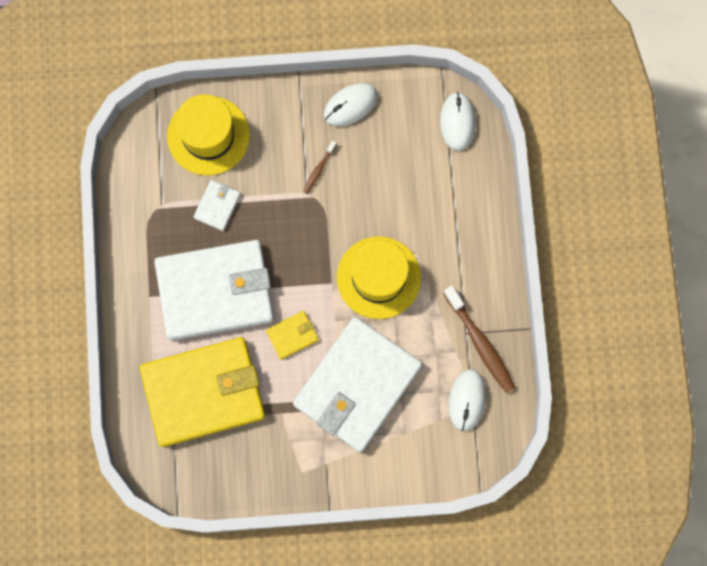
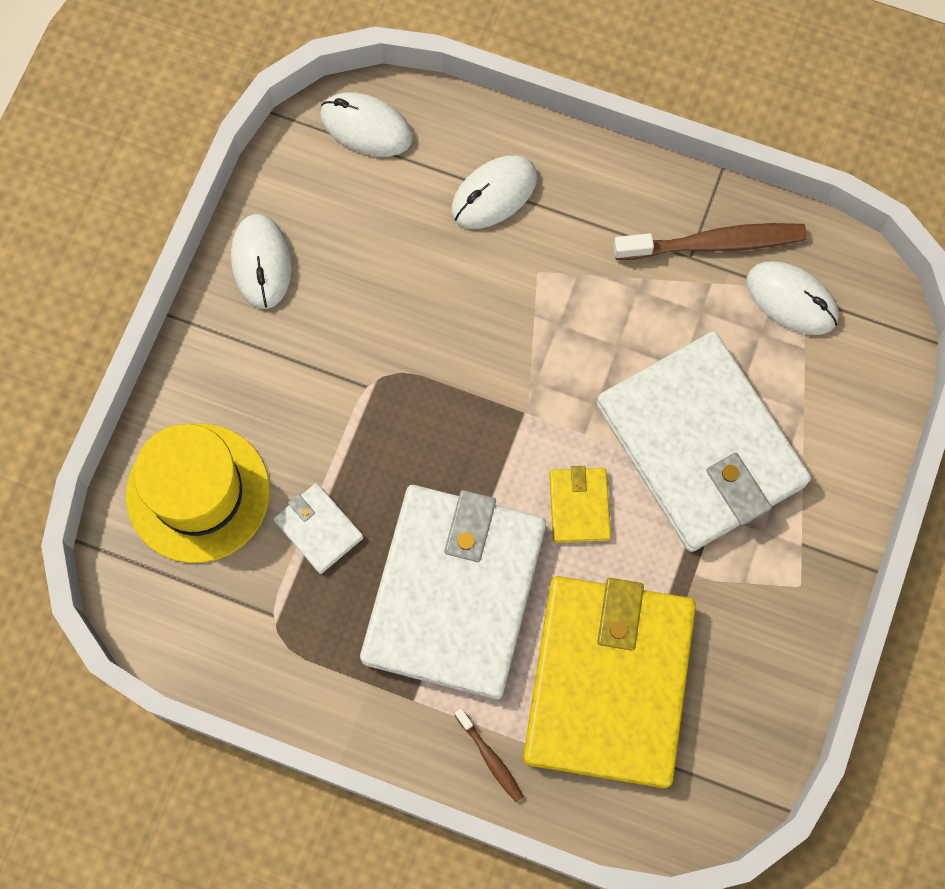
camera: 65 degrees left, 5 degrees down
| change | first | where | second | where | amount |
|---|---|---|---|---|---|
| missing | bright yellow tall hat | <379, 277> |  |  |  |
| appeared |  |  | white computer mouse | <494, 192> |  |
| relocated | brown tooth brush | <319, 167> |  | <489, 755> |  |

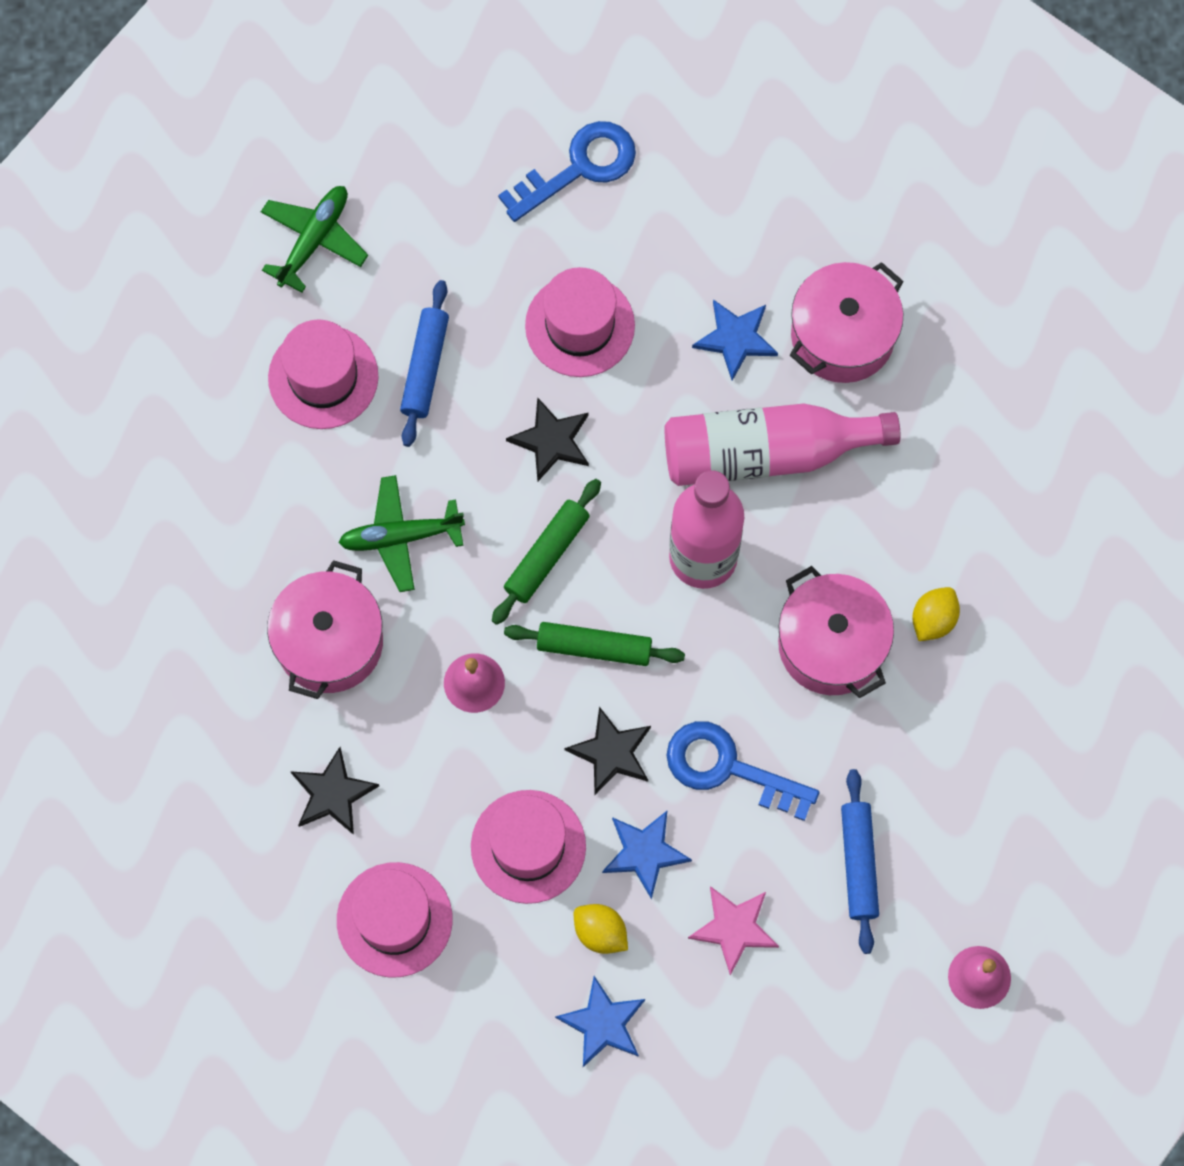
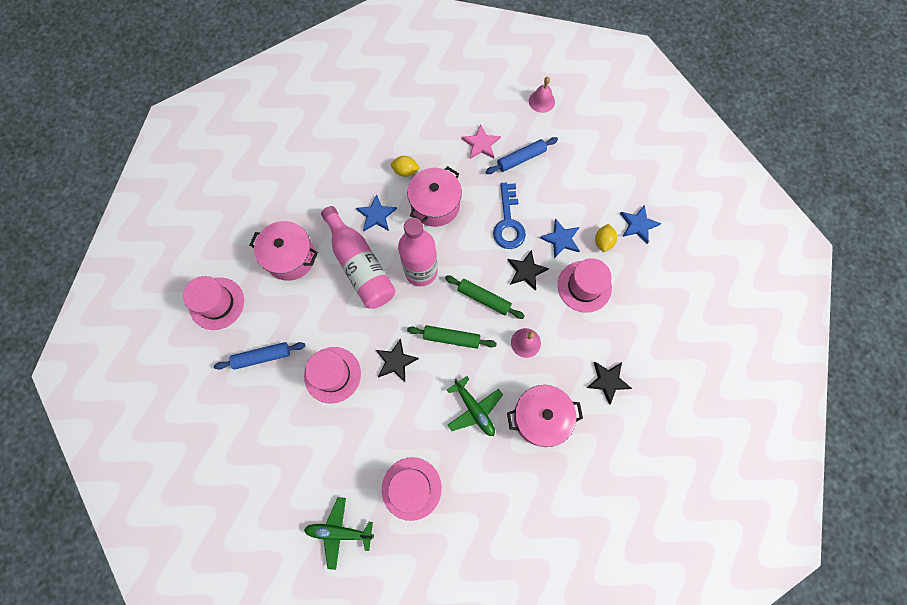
camera: 115 degrees left, 0 degrees up
| change | first | where | second | where | amount |
|---|---|---|---|---|---|
| missing | blue latchkey | <567, 171> |  |  |  |
| relocated | rosy tall hat | <395, 920> |  | <213, 303> |  |
| relocated | blue pastry roller | <424, 363> |  | <259, 356> |  |
| relocated | rosy five-pointed star | <733, 930> |  | <481, 141> |  |
| relocated | blue five-pointed star | <735, 340> |  | <376, 212> |  |
| spun | leaf-green pastry roller | <594, 644> |  | <485, 297> | 45 degrees counterclockwise |

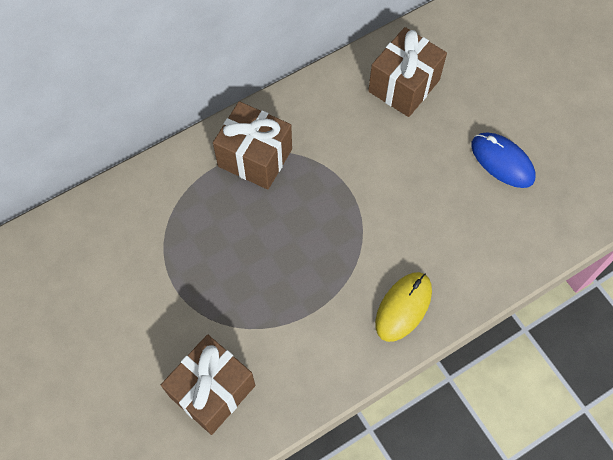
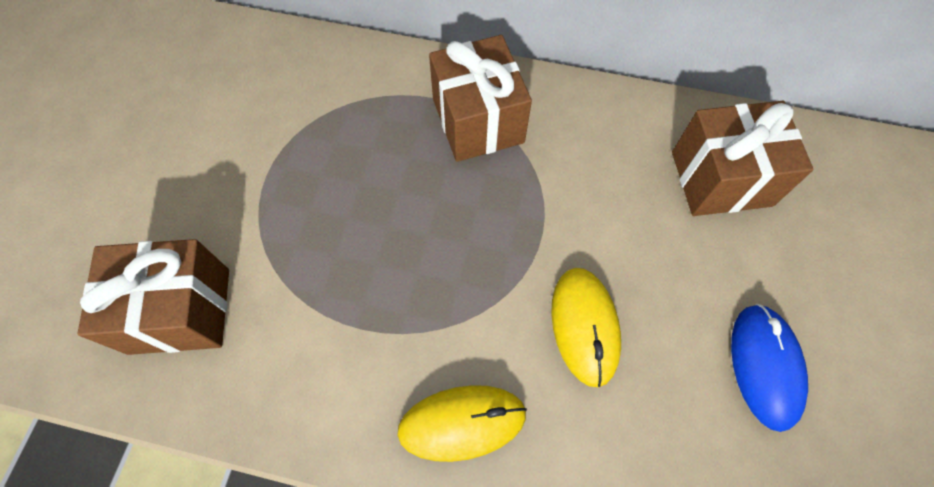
camera: 45 degrees right, 0 degrees up
| change | first | where | second | where | amount |
|---|---|---|---|---|---|
| appeared |  |  | bright yellow computer mouse | <586, 327> |  |

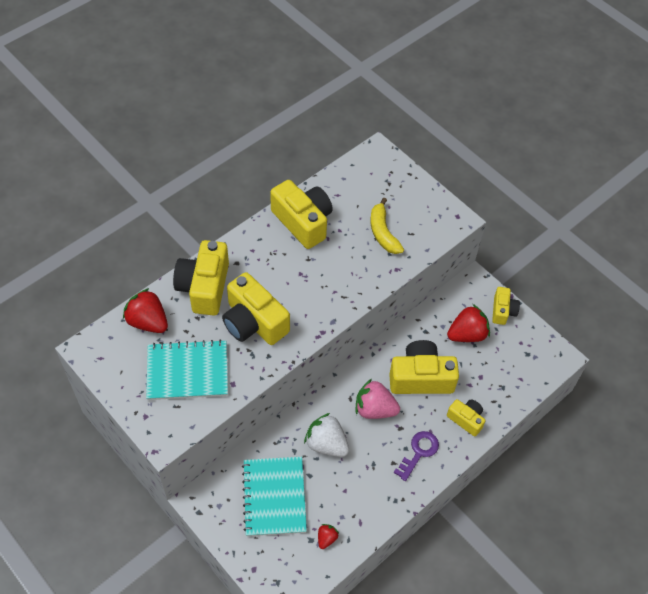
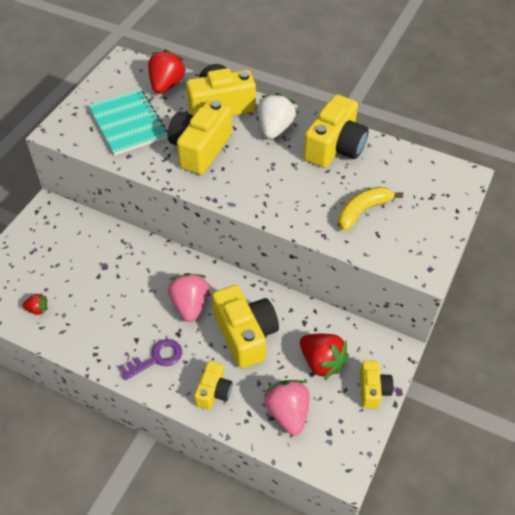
camera: 70 degrees right, 5 degrees down
| change | first | where | second | where | amount |
|---|---|---|---|---|---|
| missing | aqua notepad | <274, 496> |  |  |  |
| appeared |  |  | rosy strawberry | <287, 407> |  |
| relocated | white strawberry | <326, 435> |  | <276, 116> |  |
| spun | purple latchkey | <416, 456> |  | <150, 359> | 45 degrees counterclockwise |
| spun | bright yellow camera | <506, 306> |  | <376, 384> | 75 degrees counterclockwise |

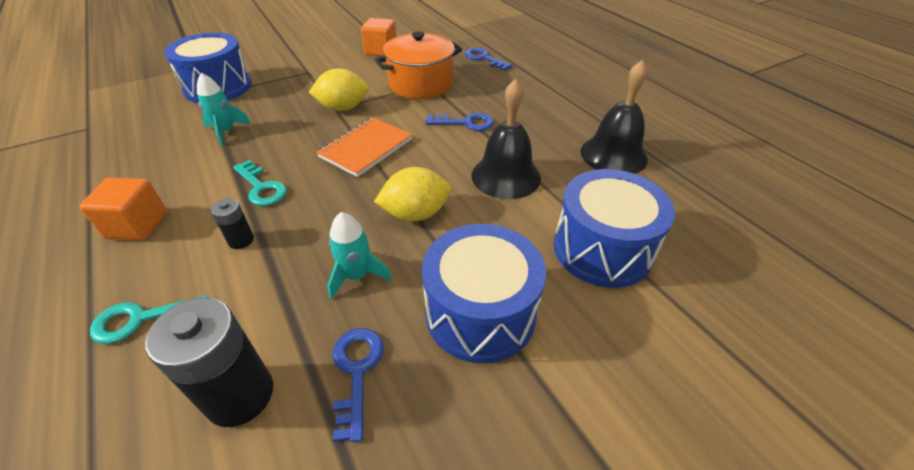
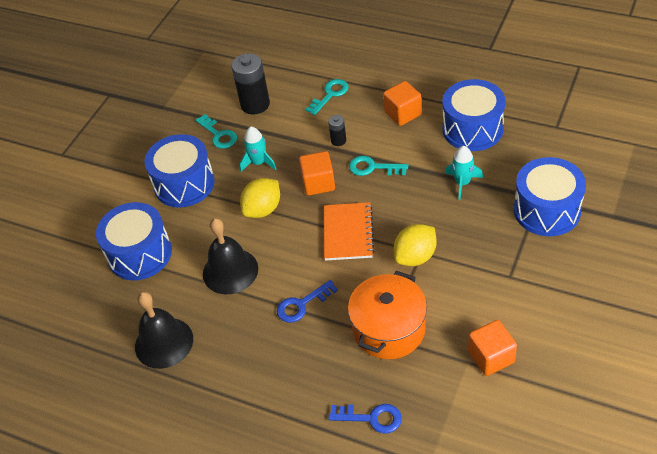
camera: 150 degrees right, 5 degrees up
| change | first | where | second | where | amount |
|---|---|---|---|---|---|
| appeared |  |  | orange-coloured cube | <317, 173> |  |
| appeared |  |  | blue snare drum | <474, 115> |  |
| colour | blue latchkey | <358, 385> | aqua latchkey | <216, 131> |  |

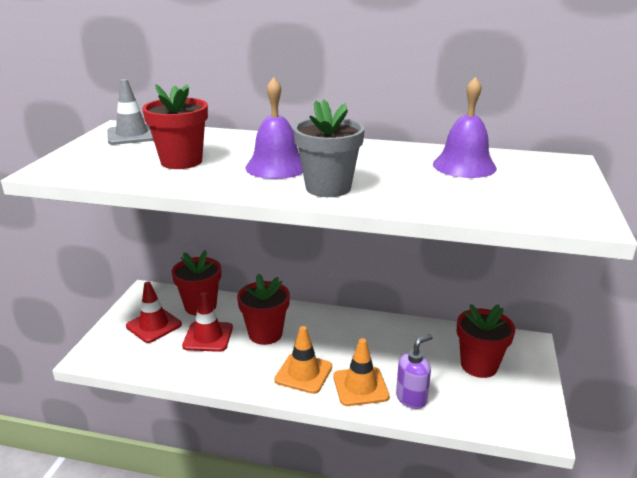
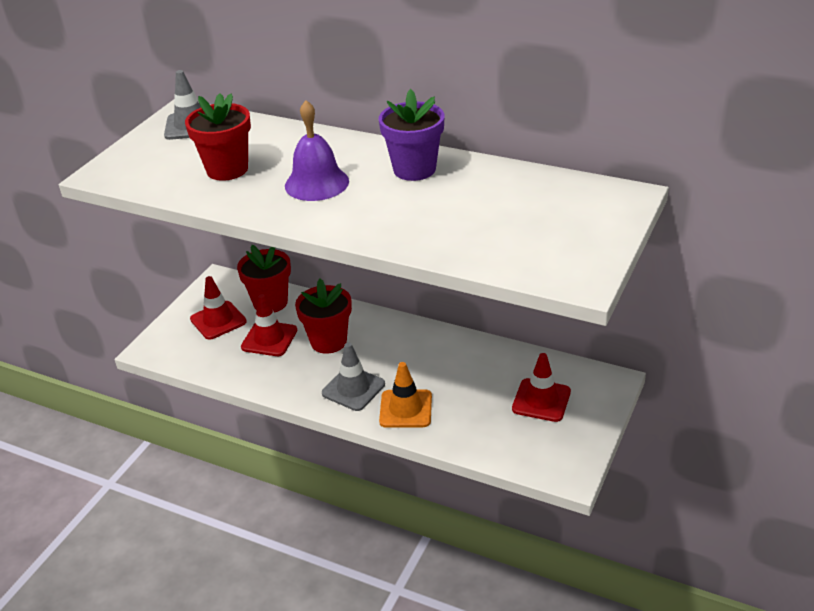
camera: 15 degrees right, 10 degrees up
| change | first | where | second | where | amount |
|---|---|---|---|---|---|
| missing | grey flower pot | <329, 148> |  |  |  |
| missing | purple soap pump | <414, 371> |  |  |  |
| missing | purple bell | <465, 127> |  |  |  |
| appeared |  |  | purple flower pot | <411, 135> |  |
| exchanged | red flower pot | <486, 341> | red road cone | <541, 387> |  |
| colour | orange-coloured road cone | <303, 360> | grey road cone | <353, 376> |  |

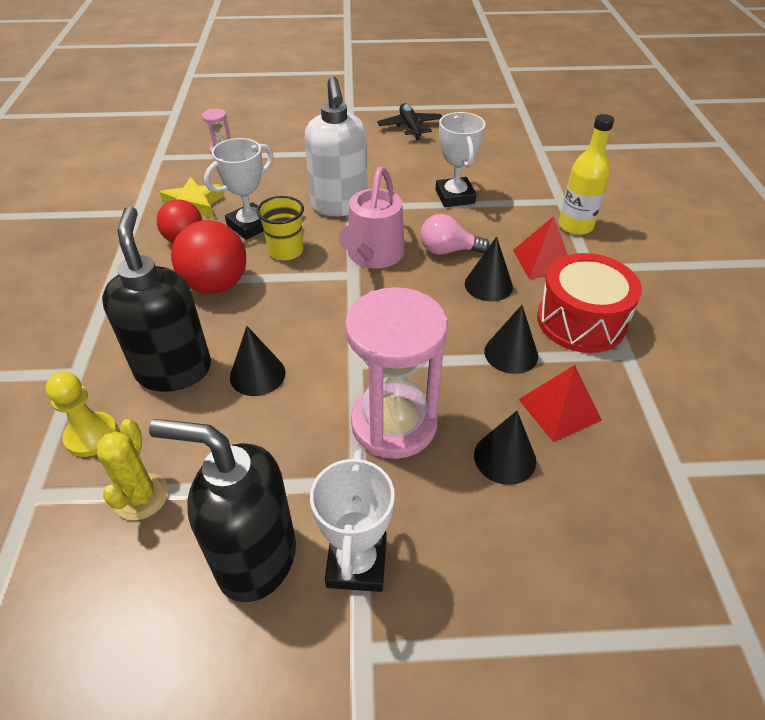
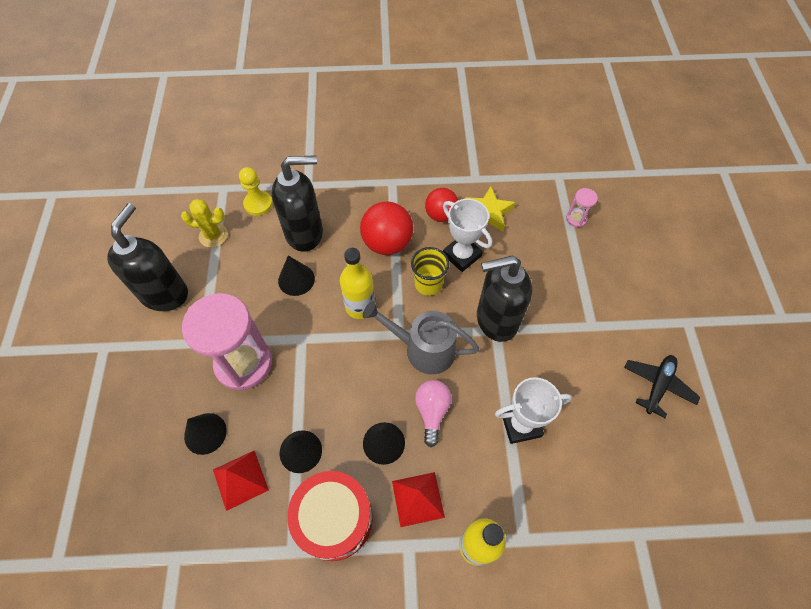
camera: 90 degrees right, 15 degrees up
| change | first | where | second | where | amount |
|---|---|---|---|---|---|
| missing | white award cup | <352, 521> |  |  |  |
| appeared |  |  | bright yellow bottle | <357, 283> |  |
| colour | white soap pump | <336, 146> | jet-black soap pump | <504, 299> |  |
| colour | rosy watering pot | <372, 217> | grey watering pot | <421, 337> |  |
| spun | jet-black aeroplane | <409, 121> |  | <662, 386> | 45 degrees counterclockwise |

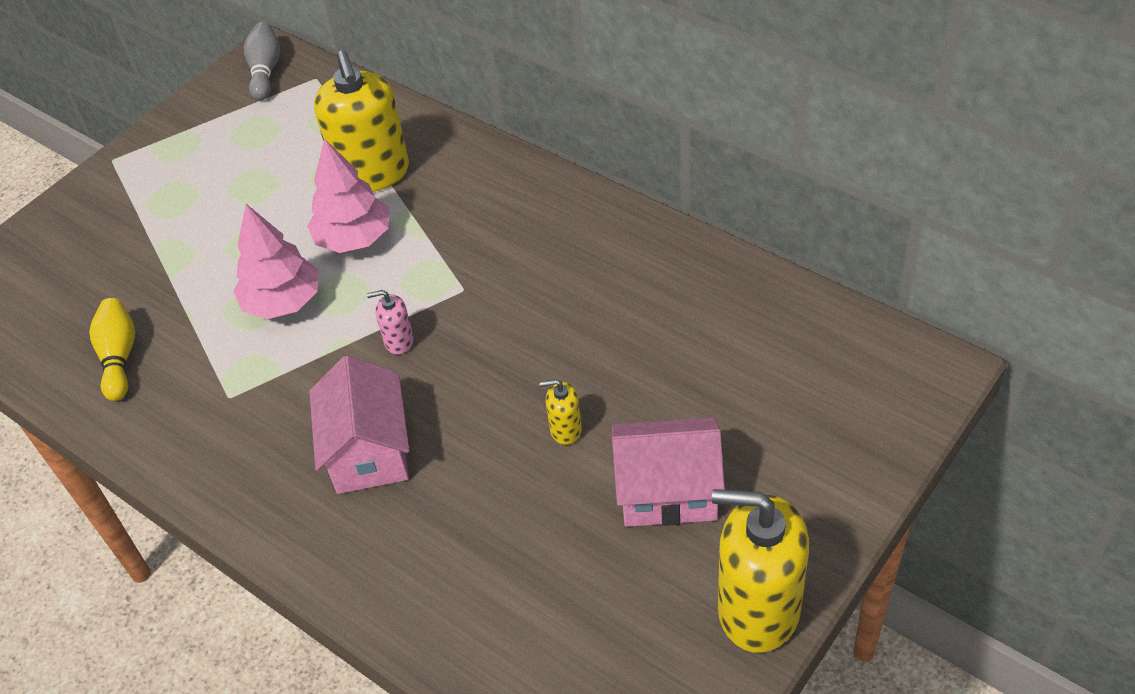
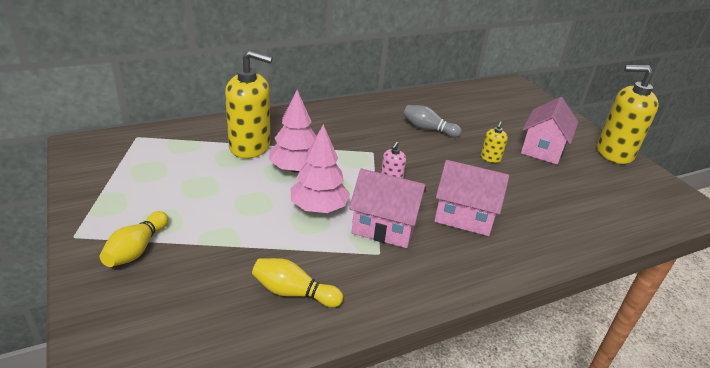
camera: 70 degrees left, 15 degrees down
| change | first | where | second | where | amount |
|---|---|---|---|---|---|
| appeared |  |  | bright yellow skittle | <133, 239> |  |
| appeared |  |  | rosy cottage | <388, 208> |  |
| relocated | grey skittle | <262, 61> |  | <432, 121> |  |
| spun | bright yellow soap pump | <760, 571> |  | <628, 114> | 60 degrees clockwise |

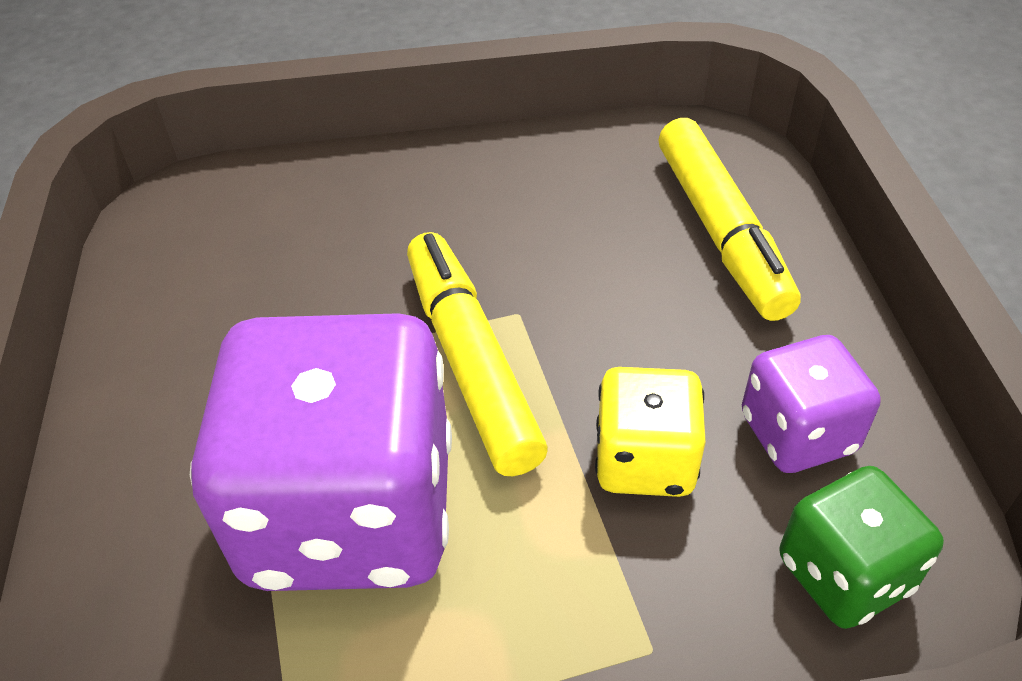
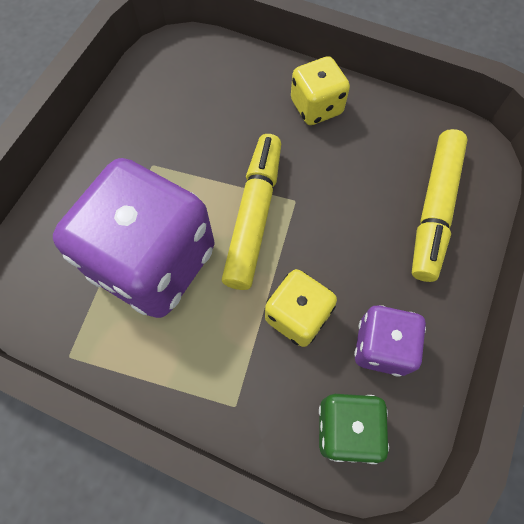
camera: 30 degrees right, 20 degrees up
| change | first | where | second | where | amount |
|---|---|---|---|---|---|
| appeared |  |  | bright yellow game die | <320, 90> |  |

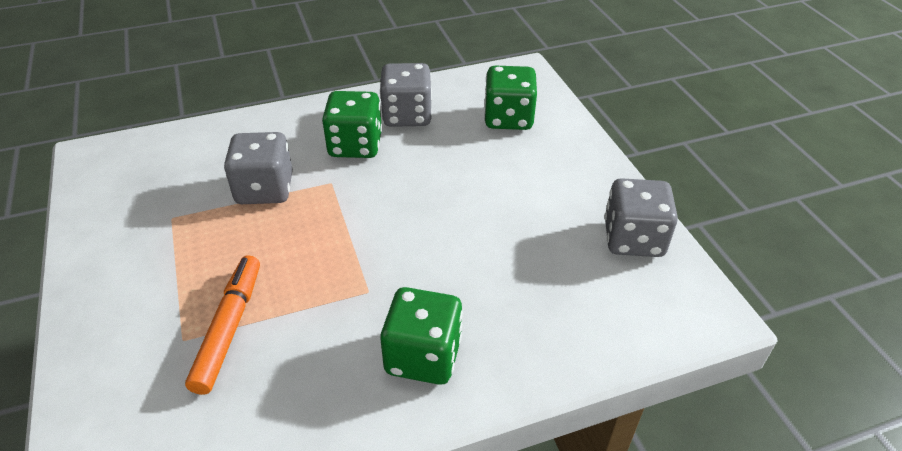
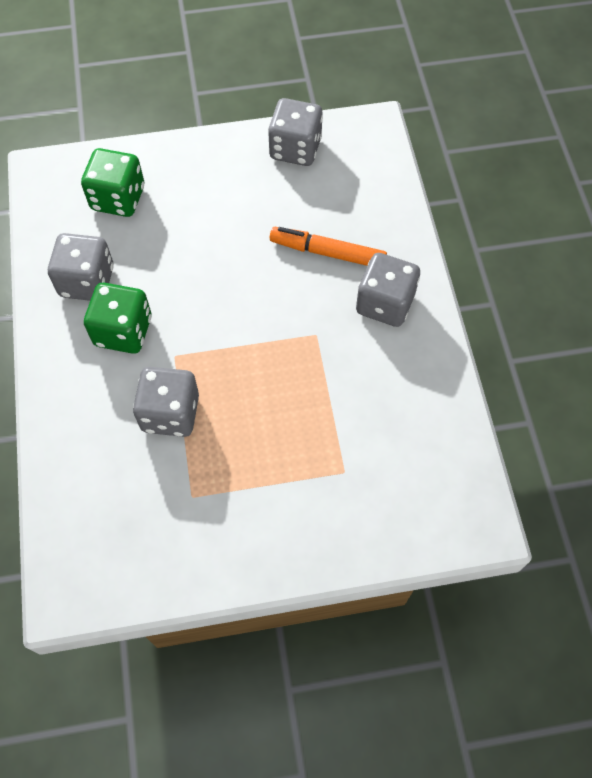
camera: 80 degrees left, 20 degrees up
| change | first | where | second | where | amount |
|---|---|---|---|---|---|
| relocated | orange-coloured felt pen | <222, 325> |  | <328, 246> |  |
| colour | leaf-green game die | <421, 336> | grey game die | <388, 290> |  |

